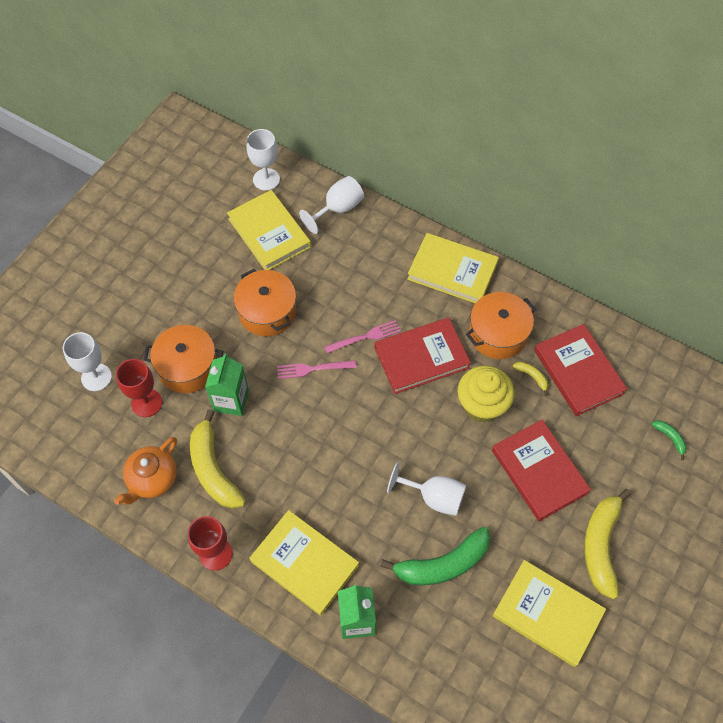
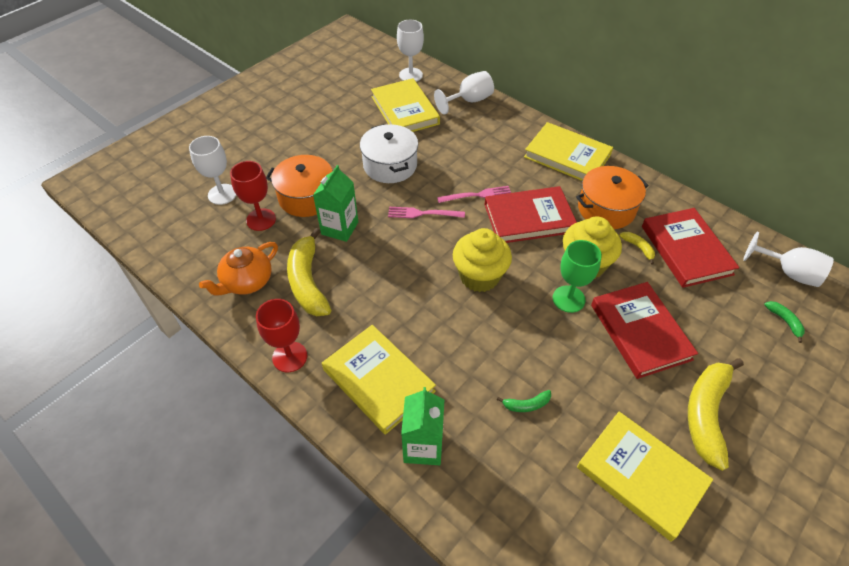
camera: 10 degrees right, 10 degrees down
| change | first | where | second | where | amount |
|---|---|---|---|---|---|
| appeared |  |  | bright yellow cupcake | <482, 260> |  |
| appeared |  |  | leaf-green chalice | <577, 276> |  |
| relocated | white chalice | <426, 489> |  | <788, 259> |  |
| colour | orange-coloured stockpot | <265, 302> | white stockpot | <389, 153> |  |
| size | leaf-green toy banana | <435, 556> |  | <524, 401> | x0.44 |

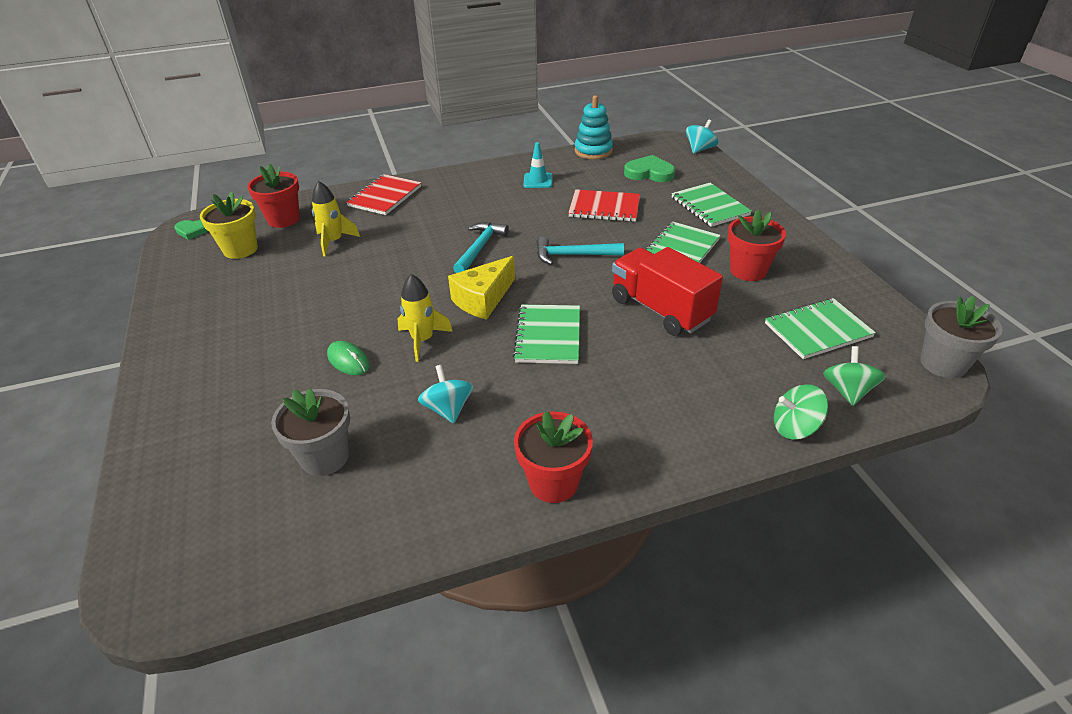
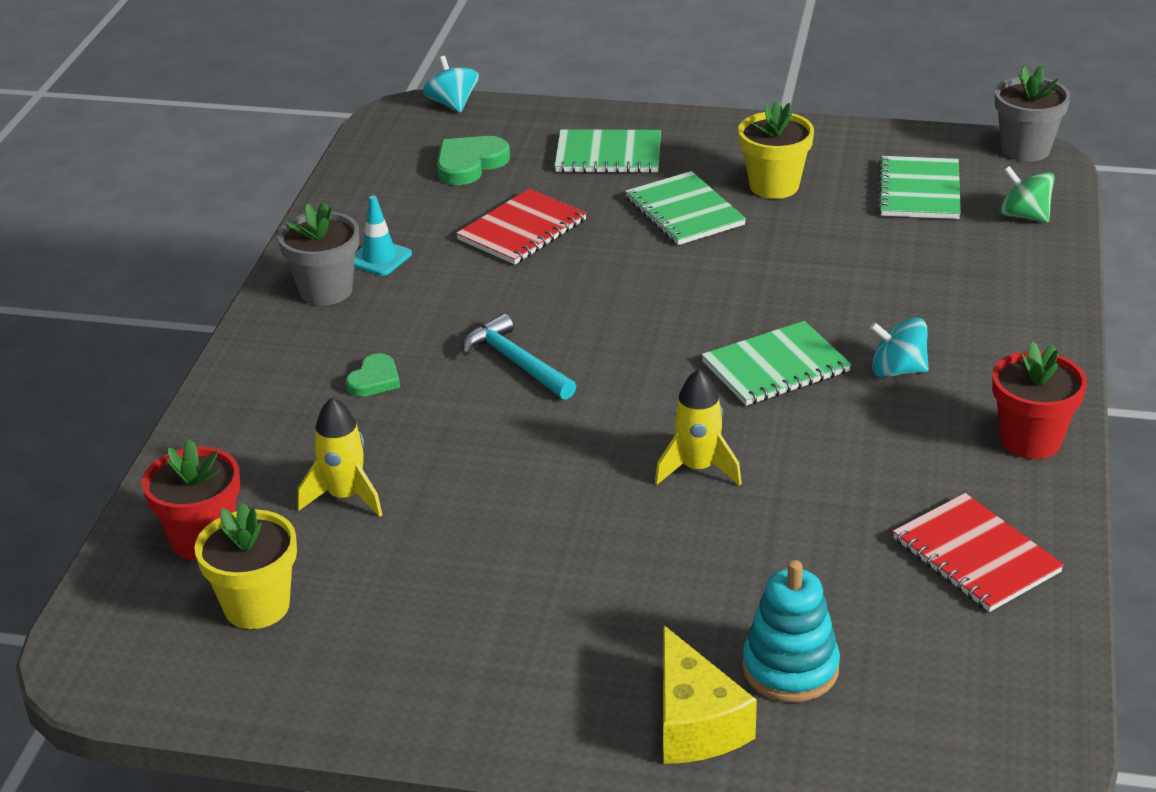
camera: 60 degrees left, 5 degrees down
| change | first | where | second | where | amount |
|---|---|---|---|---|---|
| missing | leaf-green computer mouse | <348, 358> |  |  |  |
| missing | aqua hammer | <580, 250> |  |  |  |
| missing | red toy truck | <667, 291> |  |  |  |
| missing | leaf-green spinning top | <801, 412> |  |  |  |
| relocated | leaf-green heart shape | <191, 230> |  | <373, 375> |  |
| relocated | grey flower pot | <310, 432> |  | <318, 253> |  |
| relocated | red notepad | <383, 194> |  | <978, 552> |  |
| relocated | aqua spinning top | <446, 394> |  | <899, 348> |  |
| relocated | bright yellow cheese | <481, 288> |  | <710, 695> |  |
| relocated | aqua stacking toy | <594, 127> |  | <791, 631> |  |
| colour | red flower pot | <757, 245> | bright yellow flower pot | <776, 149> |  |
| spun | leaf-green notepad | <546, 334> |  | <776, 363> | 60 degrees counterclockwise |

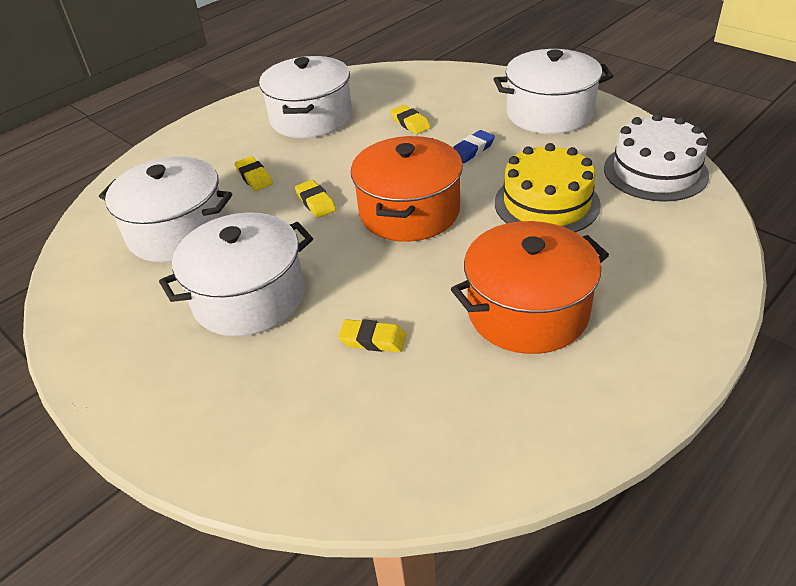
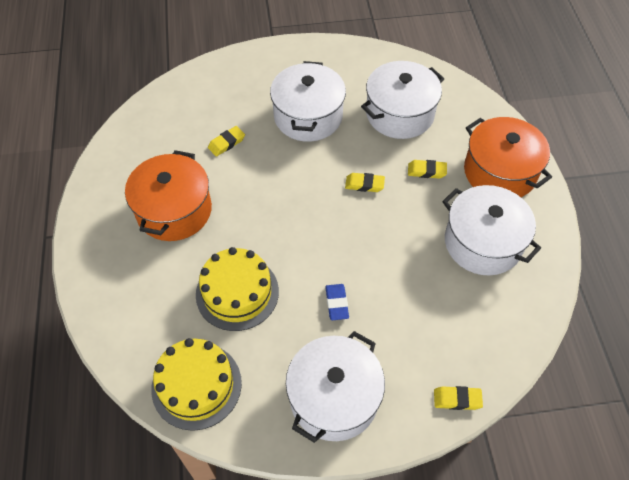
camera: 125 degrees right, 15 degrees up
| change | first | where | second | where | amount |
|---|---|---|---|---|---|
| relocated | orange-coloured stockpot | <407, 189> |  | <508, 157> |  |
| relocated | bright yellow pencil eraser | <410, 119> |  | <458, 398> |  |
| colour | white layer cake | <656, 157> | bright yellow layer cake | <196, 384> |  |

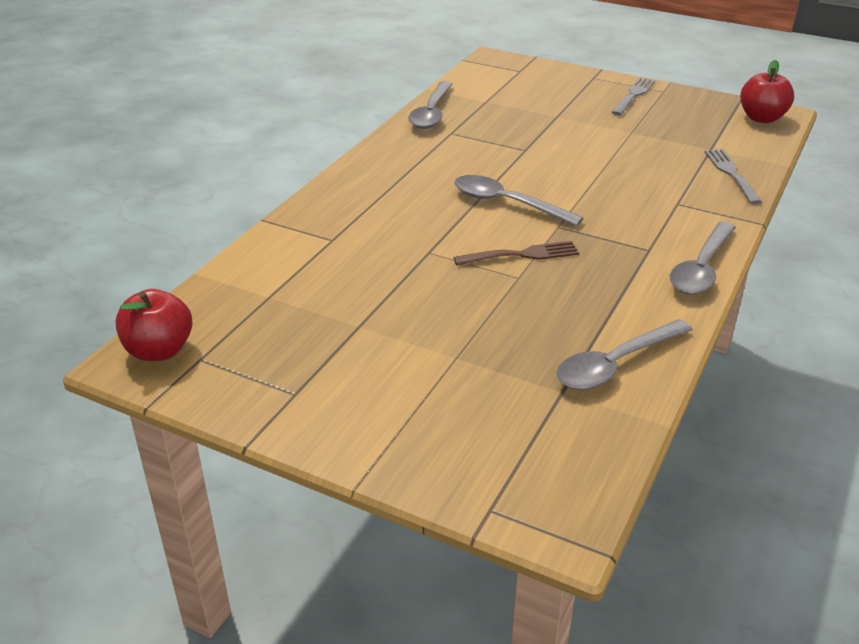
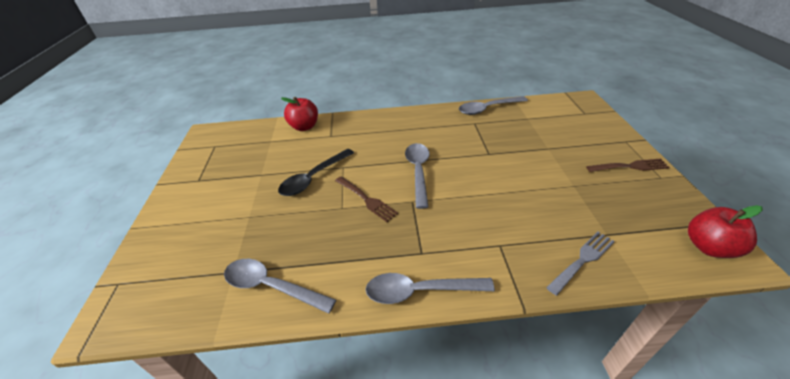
camera: 60 degrees right, 5 degrees up
| change | first | where | second | where | amount |
|---|---|---|---|---|---|
| appeared |  |  | jet-black tablespoon | <316, 172> |  |
| relocated | red apple fruit | <153, 325> |  | <299, 114> |  |
| colour | grey dinner fork | <633, 96> | brown dinner fork | <628, 165> |  |

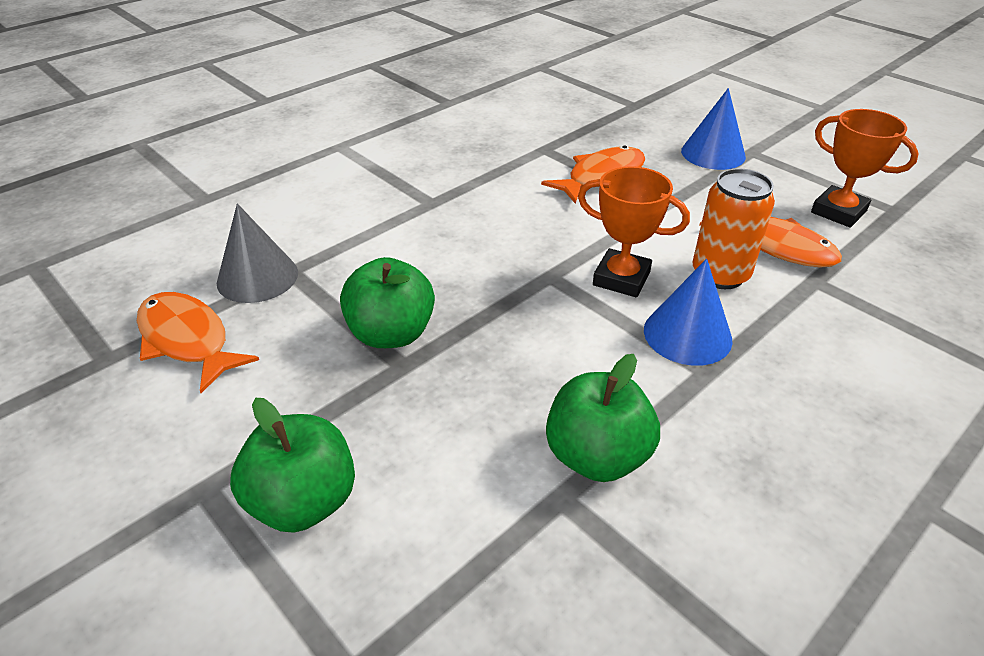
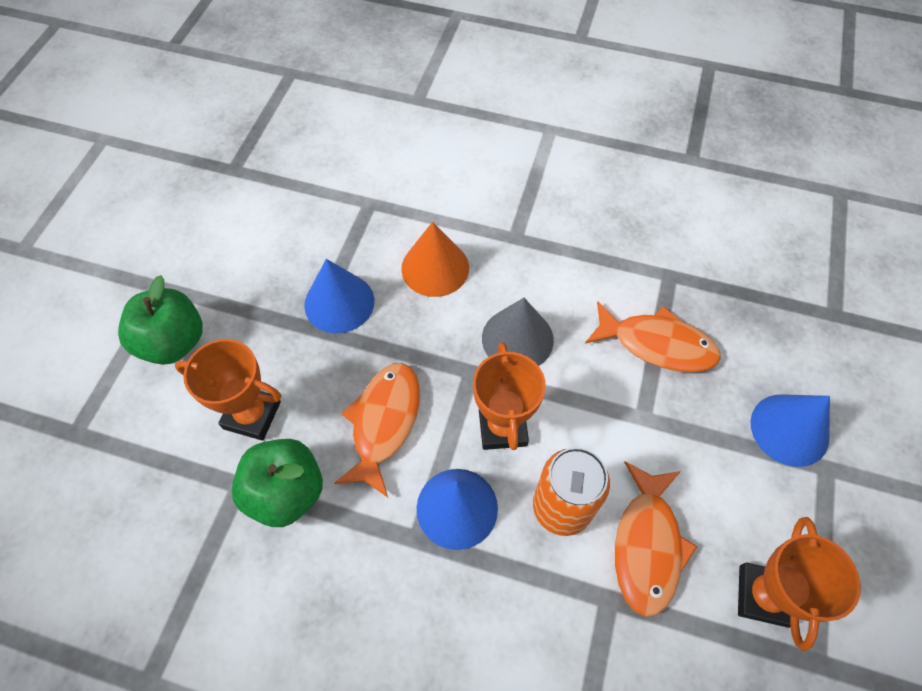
camera: 60 degrees right, 20 degrees up
| change | first | where | second | where | amount |
|---|---|---|---|---|---|
| appeared |  |  | orange-coloured award cup | <228, 390> |  |
| appeared |  |  | orange-coloured cone | <435, 259> |  |
| relocated | orange-coloured fish | <198, 342> |  | <377, 430> |  |
| relocated | grey cone | <257, 253> |  | <518, 332> |  |
| exchanged | leaf-green apple fruit | <387, 302> | blue cone | <339, 296> |  |

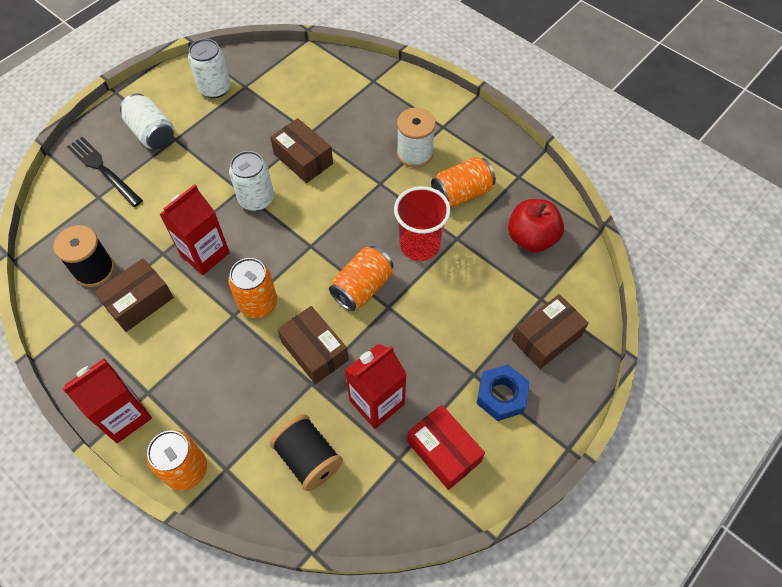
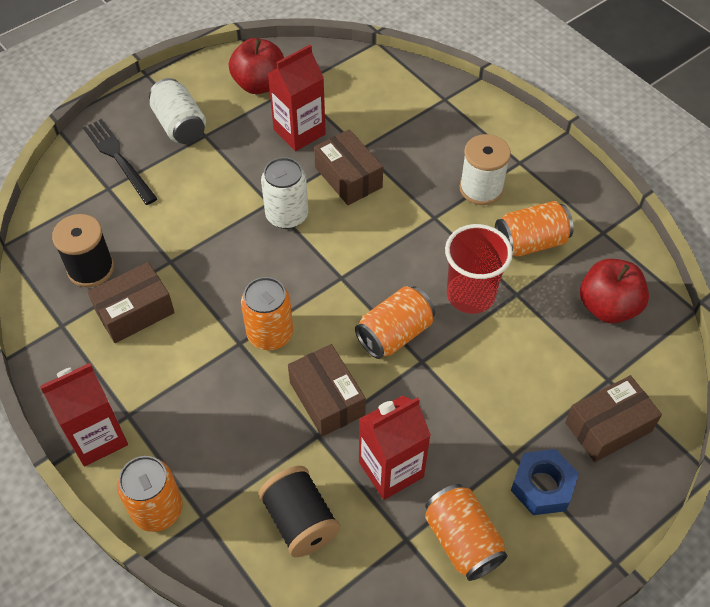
camera: 10 degrees right, 5 degrees down
| change | first | where | second | where | amount |
|---|---|---|---|---|---|
| relocated | red juice carton | <194, 229> |  | <297, 98> |  |
| exchanged | white can | <209, 68> | red apple fruit | <256, 66> |  |
| exchanged | red box | <446, 447> | orange-coloured can | <466, 532> |  |

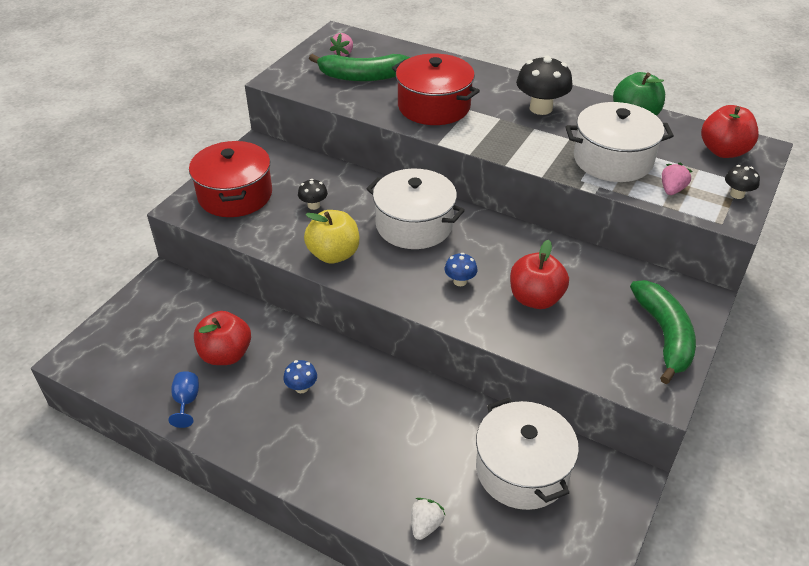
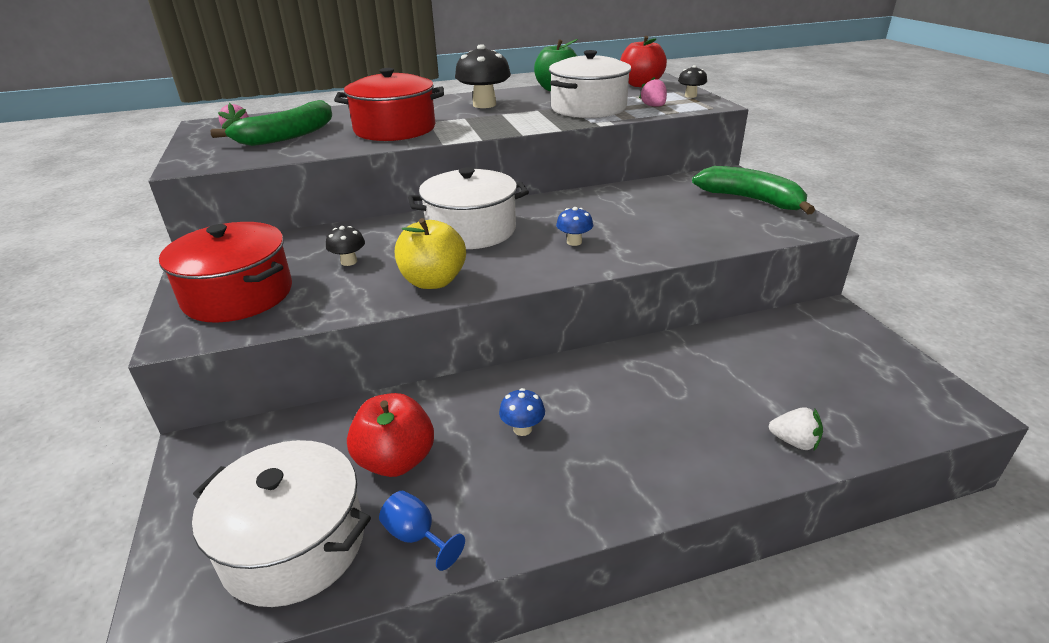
camera: 45 degrees left, 10 degrees down
| change | first | where | second | where | amount |
|---|---|---|---|---|---|
| missing | red apple fruit | <539, 274> |  |  |  |
| relocated | white stockpot | <527, 454> |  | <281, 523> |  |
| spun | white strawberry | <428, 519> |  | <796, 429> | 135 degrees clockwise |

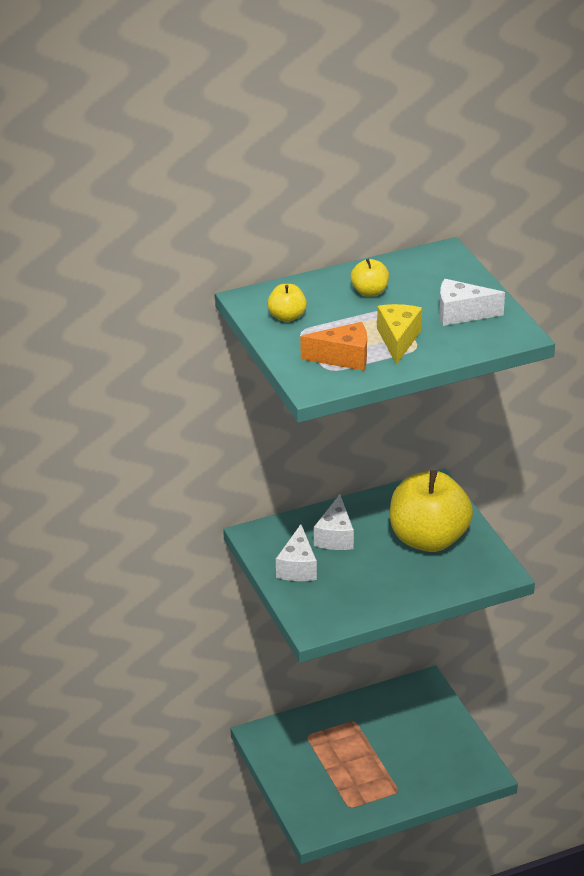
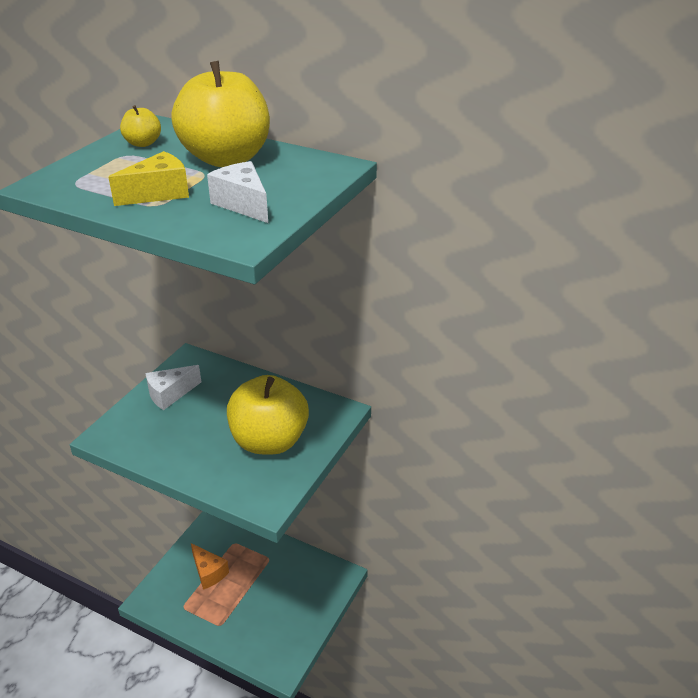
camera: 50 degrees right, 0 degrees up
| change | first | where | second | where | amount |
|---|---|---|---|---|---|
| missing | white cheese | <334, 522> |  |  |  |
| relocated | orange-coloured cheese | <334, 346> |  | <210, 566> |  |
| size | bright yellow apple fruit | <370, 277> |  | <220, 114> | x2.32 |

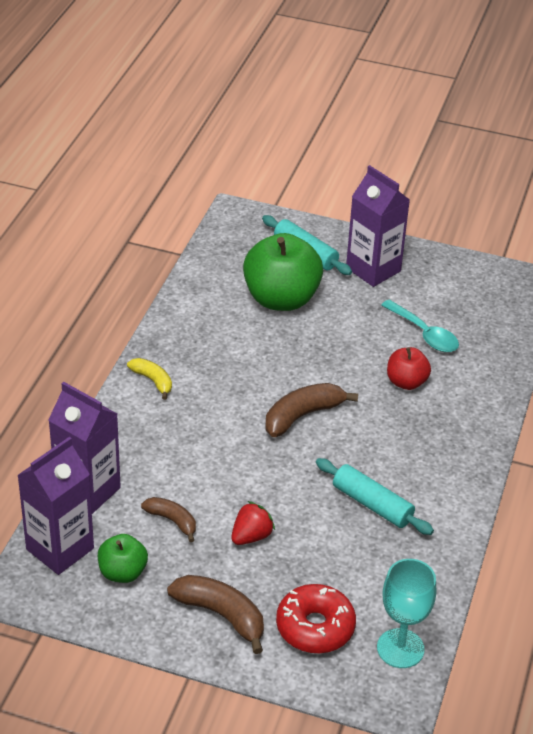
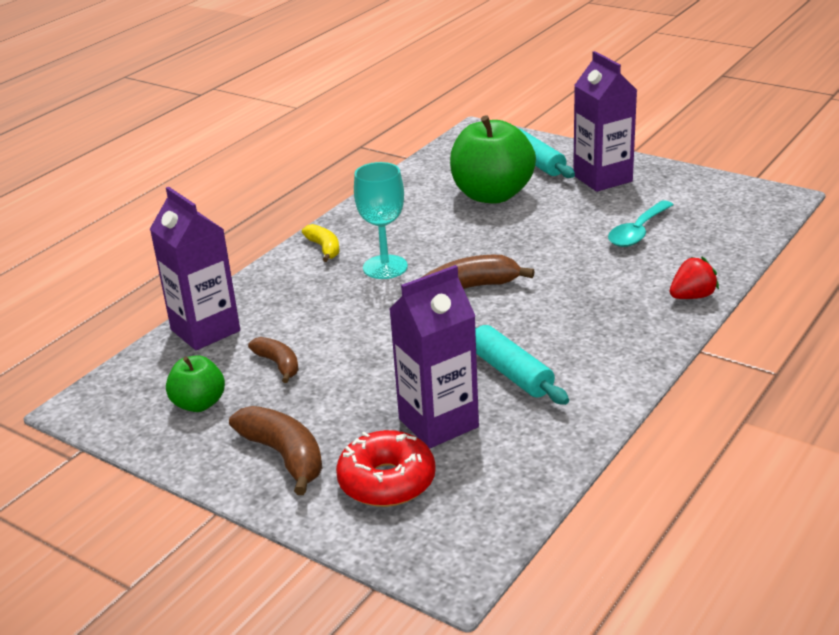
camera: 20 degrees right, 10 degrees down
| change | first | where | second | where | amount |
|---|---|---|---|---|---|
| missing | red apple fruit | <409, 368> |  |  |  |
| relocated | purple juice carton | <55, 506> |  | <434, 356> |  |
| relocated | red strawberry | <253, 523> |  | <694, 278> |  |
| relocated | aqua chalice | <406, 613> |  | <381, 220> |  |
| spun | aqua tablespoon | <420, 325> |  | <640, 223> | 60 degrees clockwise |

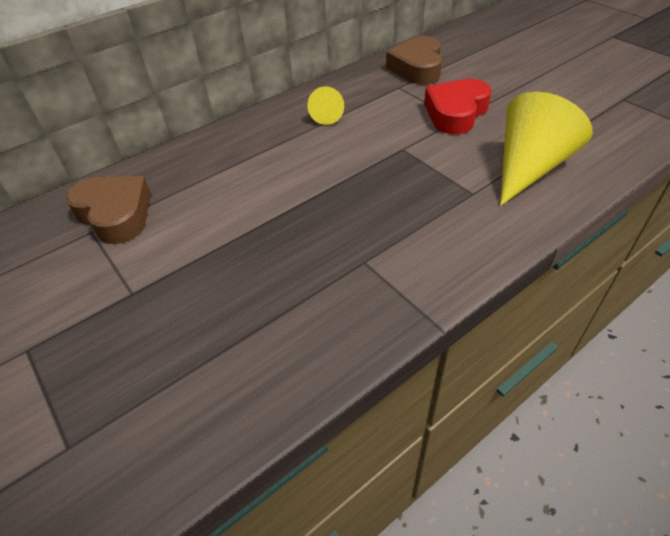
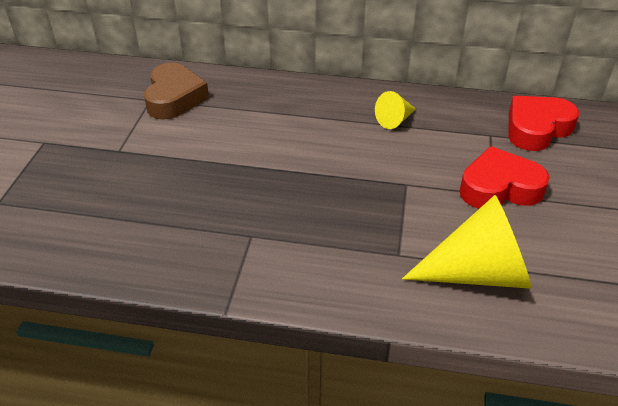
camera: 45 degrees right, 5 degrees down
| change | first | where | second | where | amount |
|---|---|---|---|---|---|
| colour | brown heart shape | <414, 60> | red heart shape | <543, 123> |  |

